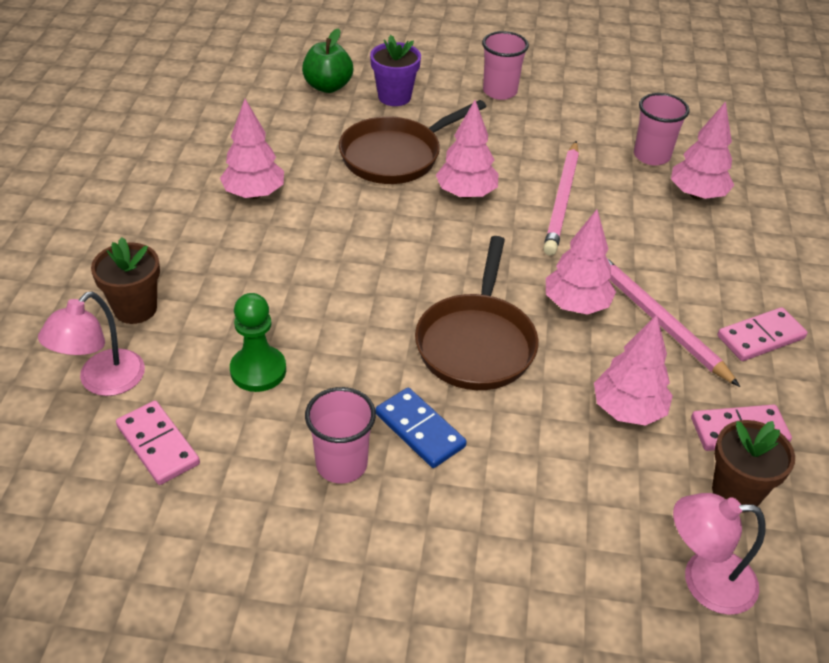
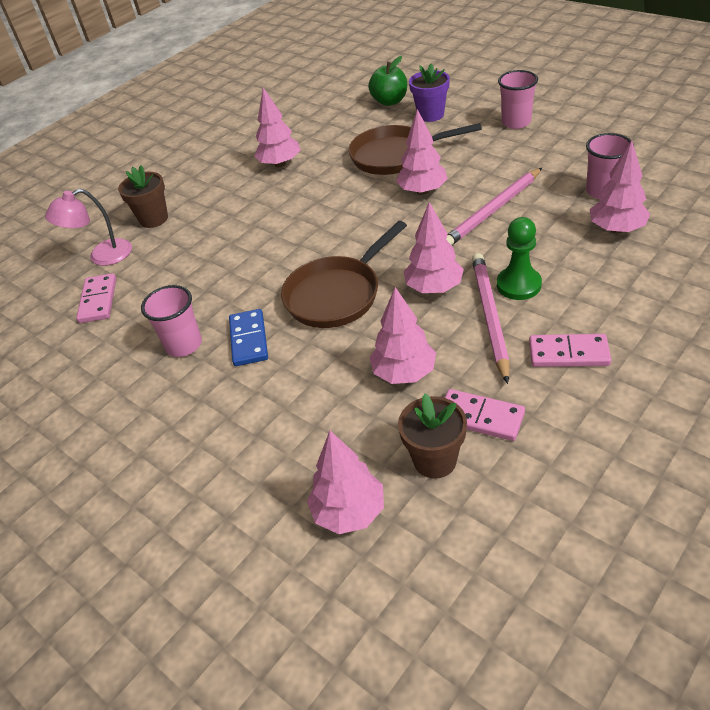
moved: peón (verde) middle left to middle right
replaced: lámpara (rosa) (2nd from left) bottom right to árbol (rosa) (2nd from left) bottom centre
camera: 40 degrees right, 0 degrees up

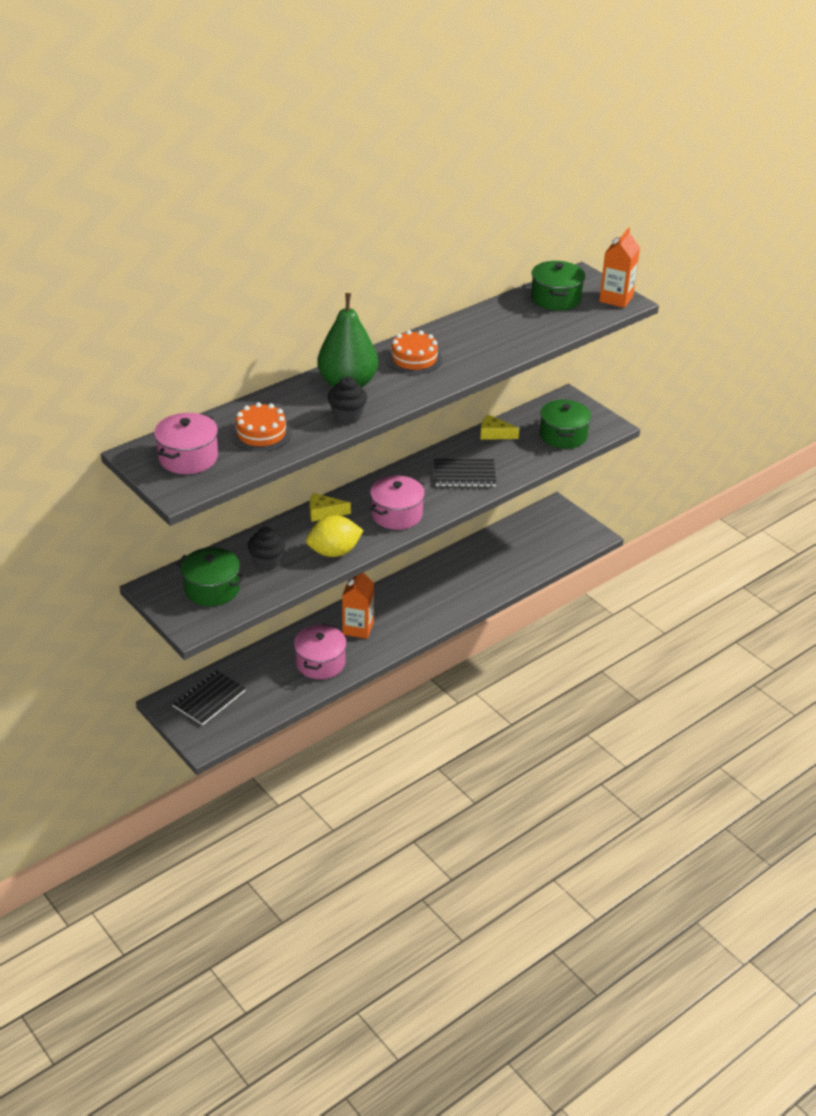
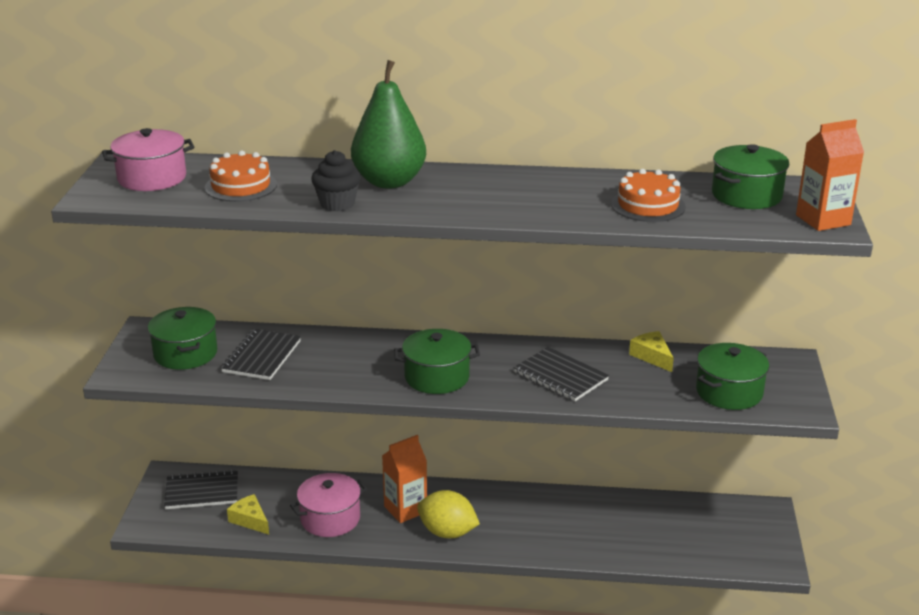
moved: tarta (naranja) (2nd from left) top centre to top right; queso (amarillo) (1st from left) centre to bottom left; limón (amarillo) centre to bottom centre
replaced: magdalena (negro) (1st from left) middle left to cuaderno (negro) (2nd from left) middle left
recoloured: olla (rosa) (3rd from left) centre to olla (verde) (2nd from left) centre
camera: 45 degrees right, 10 degrees down

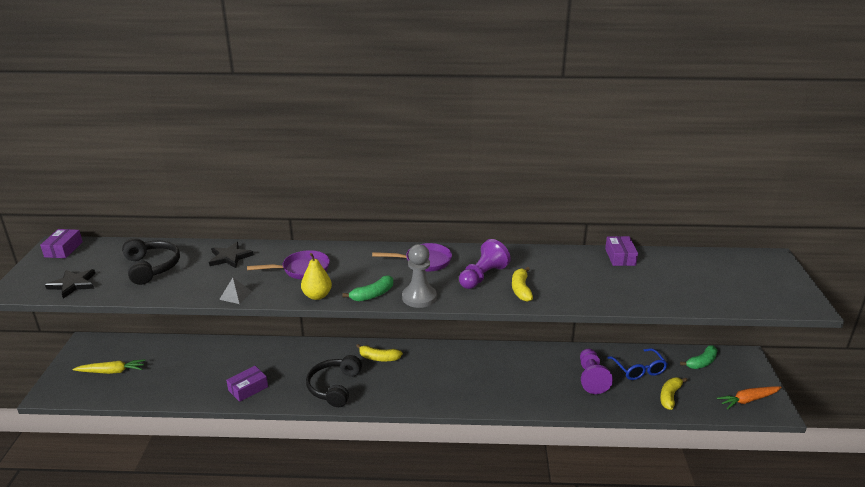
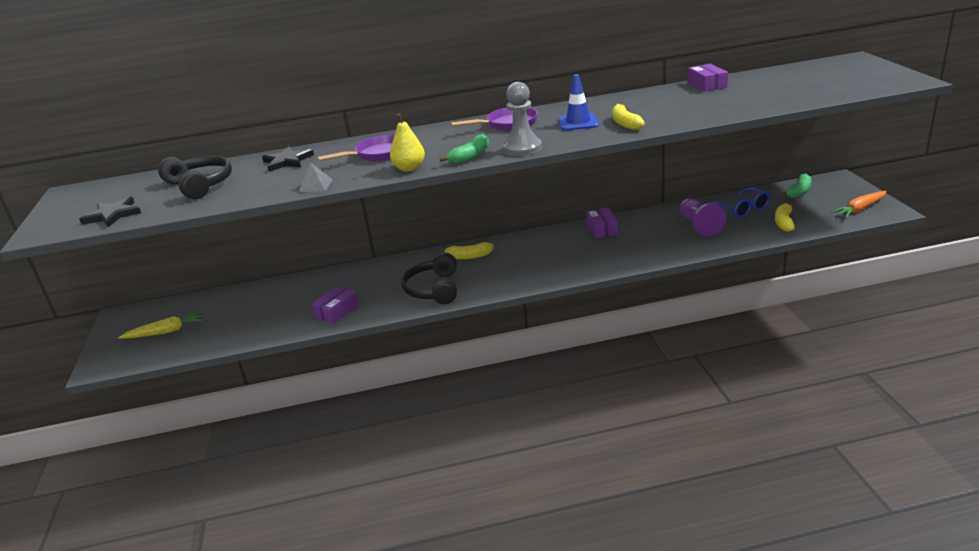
moved: caja (morado) (1st from left in the first image) middle left to caja (morado) (2nd from left) centre
replaced: peón (morado) (1st from left) centre to cono de tráfico (azul) top centre
camera: 10 degrees left, 0 degrees up

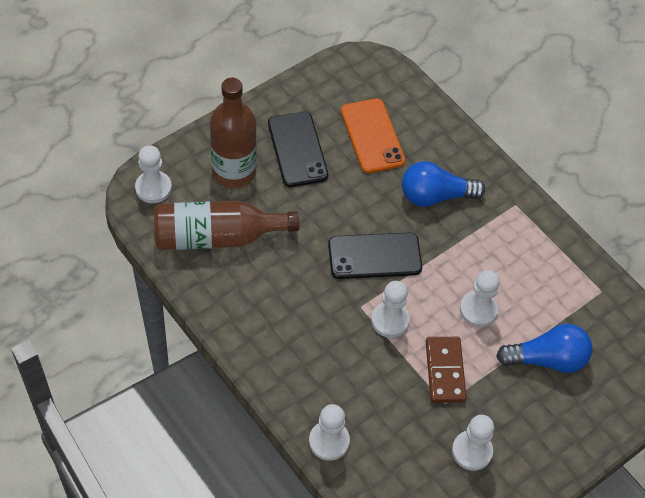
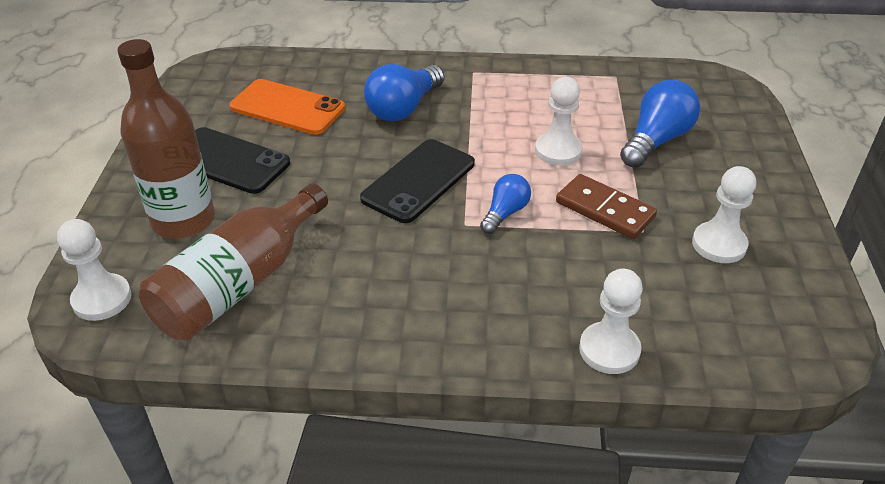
replaced: peón (blanco) (3rd from left) centre to bombilla (azul) (2nd from left) centre
camera: 45 degrees left, 15 degrees down

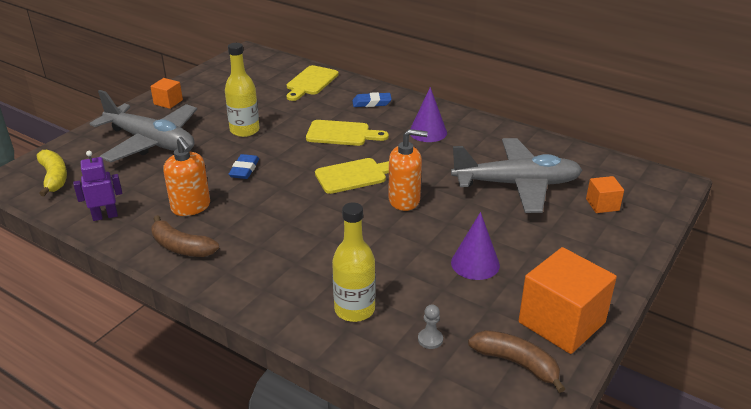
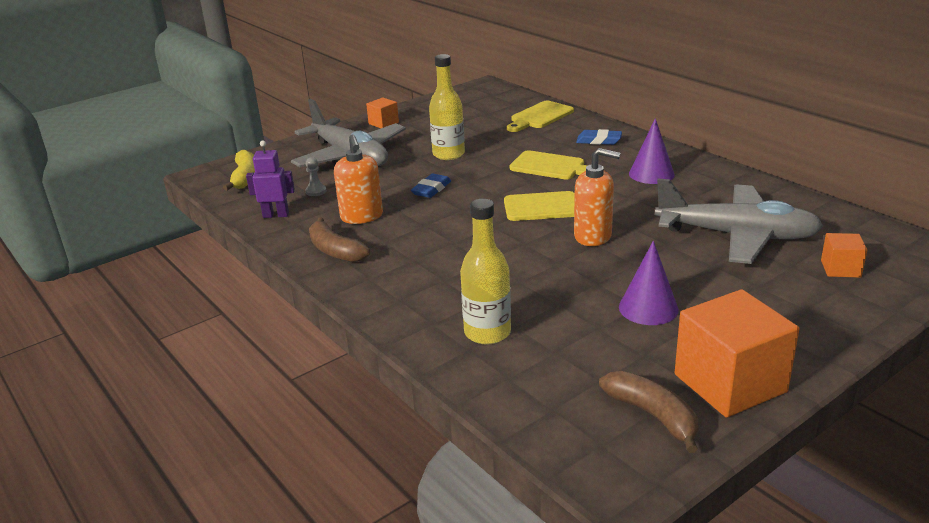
moved: peón (gris) bottom centre to centre
camera: 20 degrees right, 5 degrees down

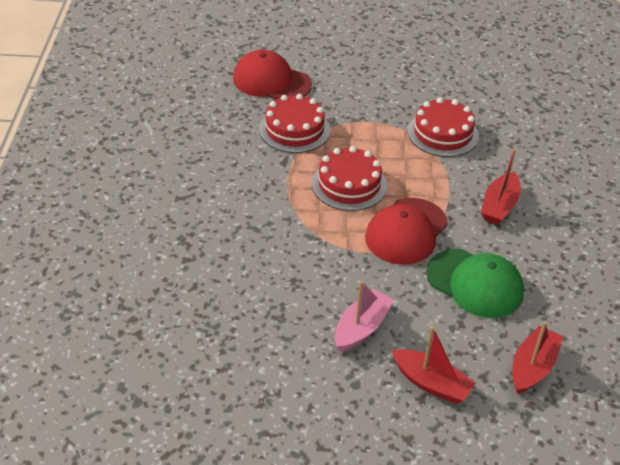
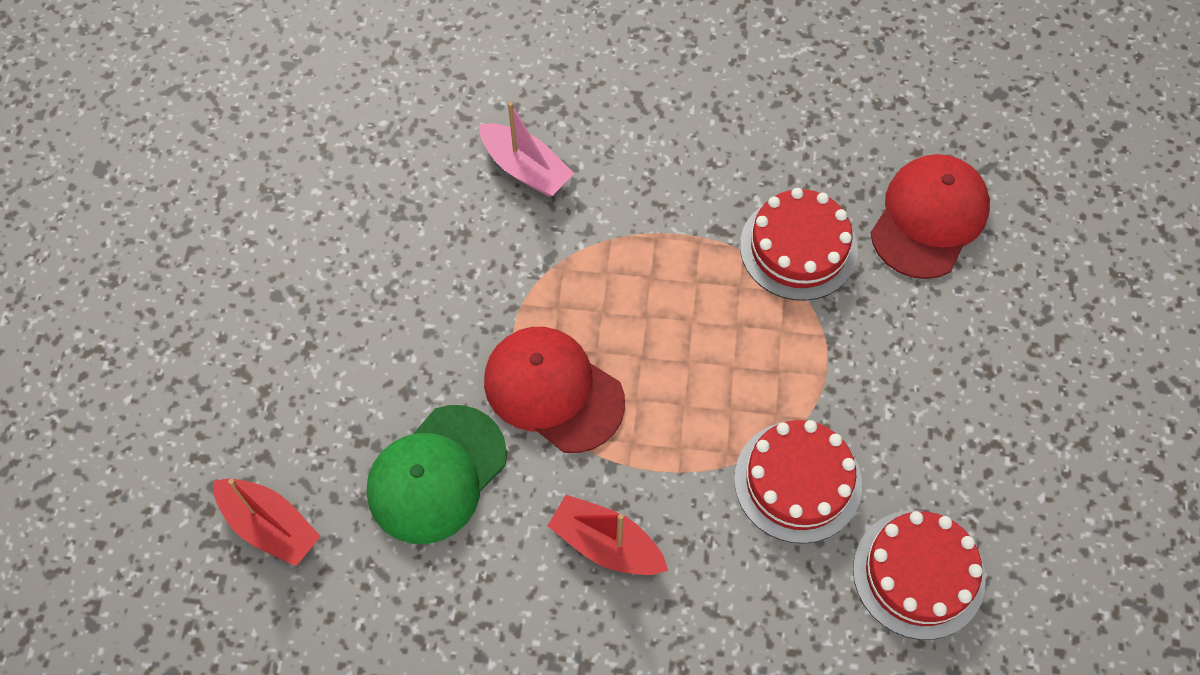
removed: barco (rojo) (1st from left) bottom right
moved: tarta (rojo) (2nd from left in the first image) centre to tarta (rojo) (3rd from left) bottom right; barco (rosa) bottom centre to top centre
camera: 95 degrees right, 20 degrees up

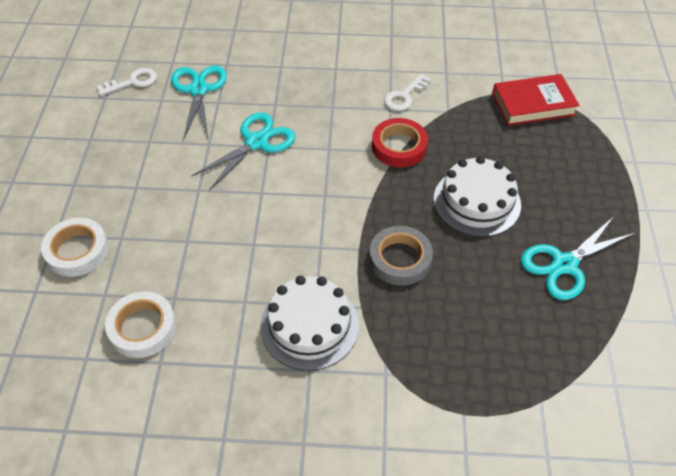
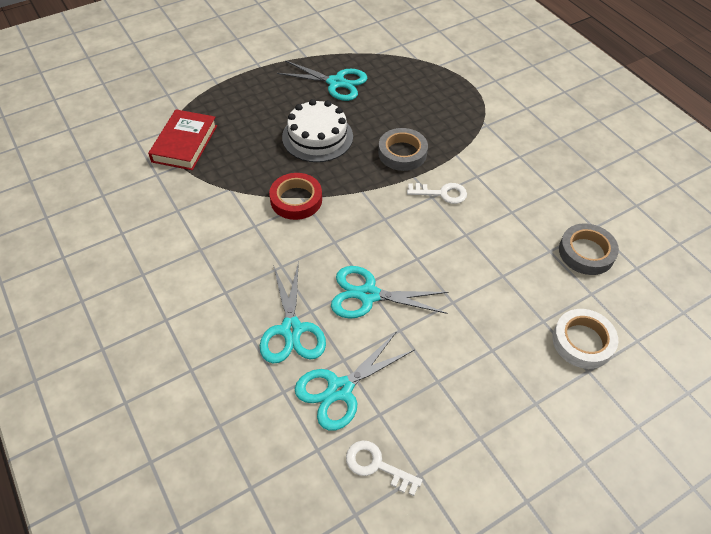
removed: tarta (blanco) (1st from left) bottom centre
added: tijeras (turquesa) (1st from left) centre
moved: llave (blanco) (2nd from left) top centre to centre
recoloured: cinta adhesiva (blanco) (2nd from left) bottom left to cinta adhesiva (gris) (2nd from left) middle right
turned: libro (rojo) top right = top left 60 degrees clockwise
camera: 125 degrees left, 0 degrees up

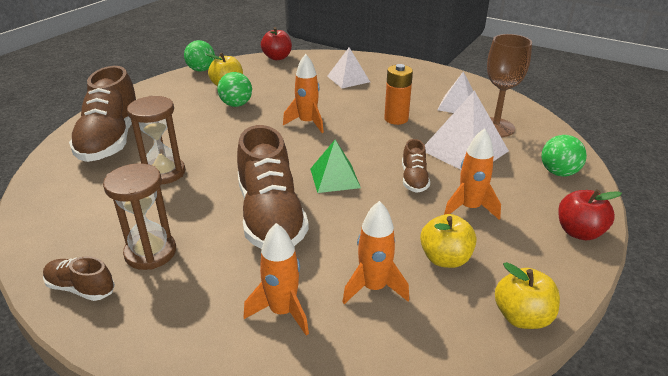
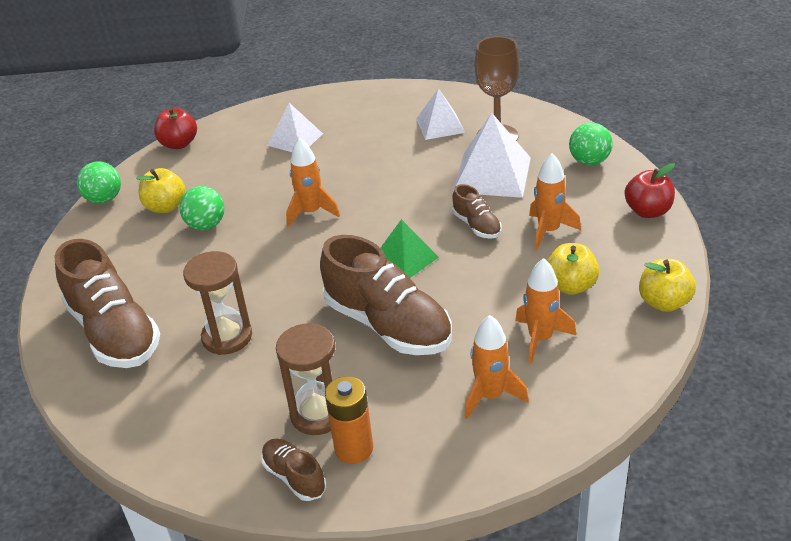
moved: pila (naranja) top centre to bottom centre
turned: zapato (marrón) (1st from left in the first image) bottom left = bottom centre 60 degrees clockwise
camera: 30 degrees left, 5 degrees up

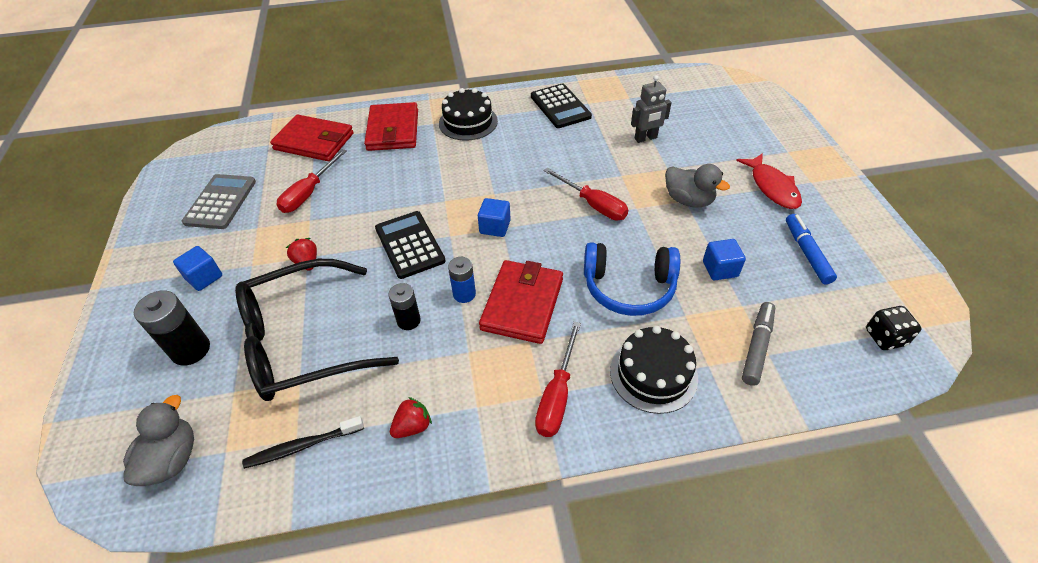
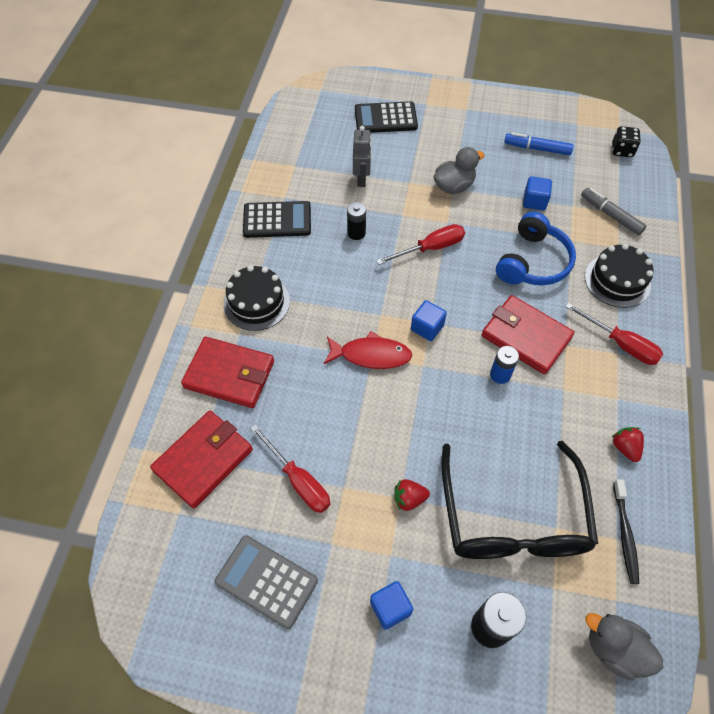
moved: pez (rojo) top right to centre; calculadora (negro) (1st from left in the first image) centre to calculadora (negro) (2nd from left) top centre; pila (negro) (2nd from left in the first image) centre to pila (negro) (1st from left) top centre
camera: 70 degrees left, 10 degrees up

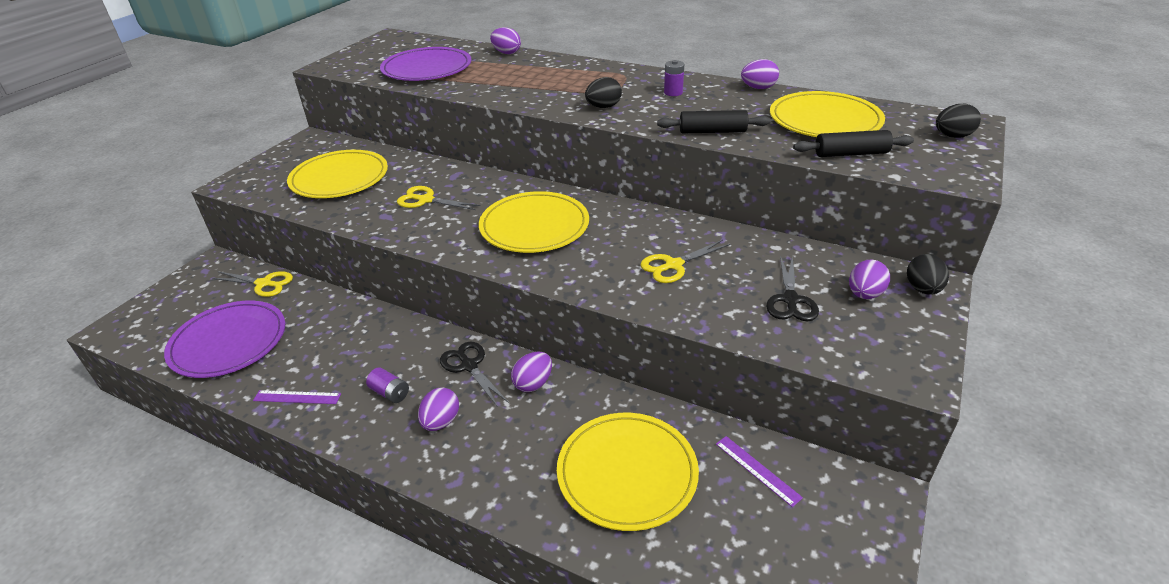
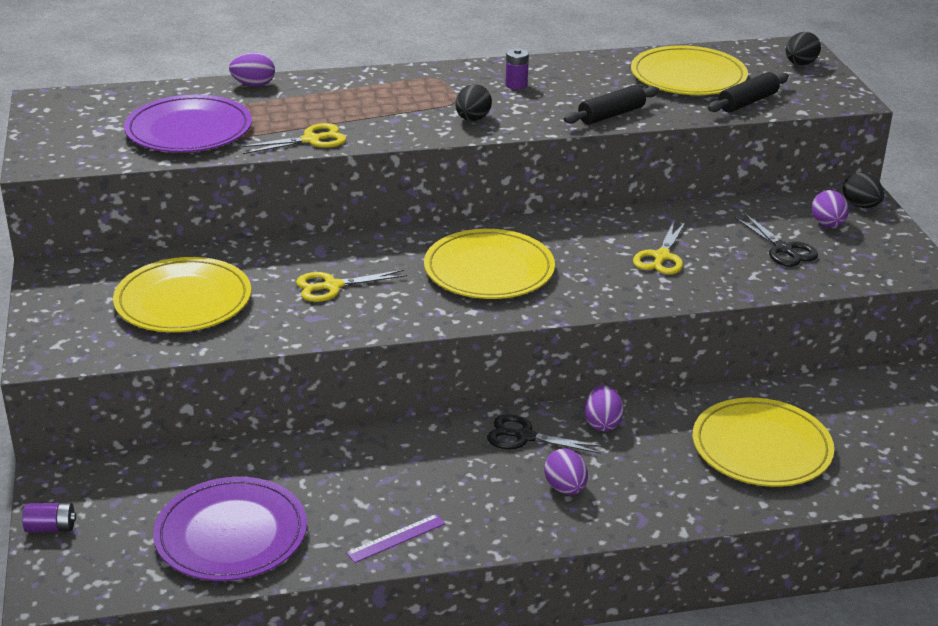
removed: huevo (morado) (4th from left) top centre; regla (morado) (2nd from left) bottom centre
moved: tijeras (amarillo) (1st from left) middle left to top left; pila (morado) (1st from left) middle left to bottom left
camera: 40 degrees left, 5 degrees down

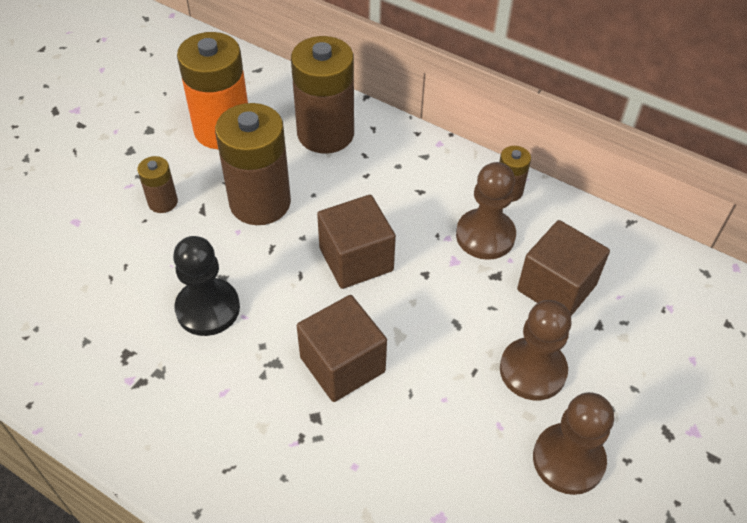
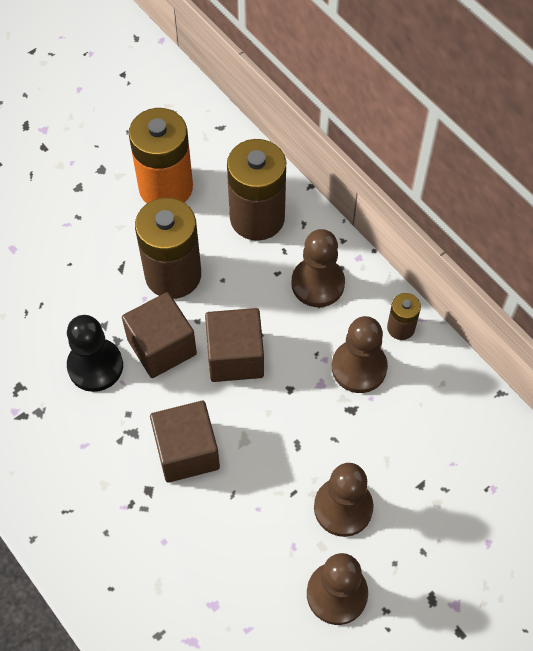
removed: pila (marrón) (1st from left) middle left
added: peón (marrón) (1st from left) centre
moved: cubo (marrón) (3rd from left in the first image) middle right to cubo (marrón) (1st from left) middle left
camera: 20 degrees right, 10 degrees up

